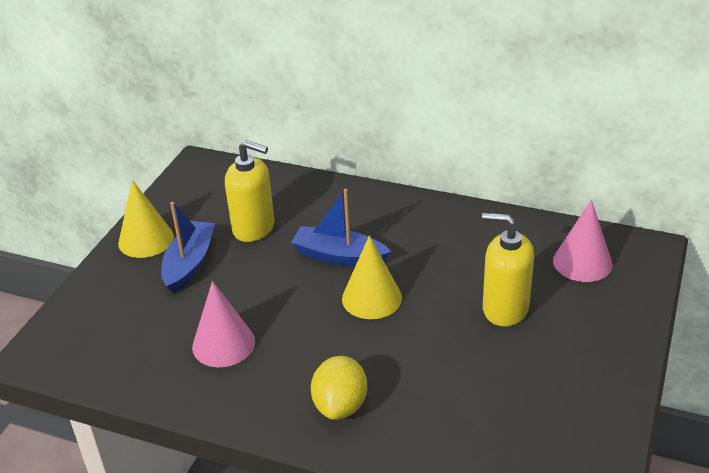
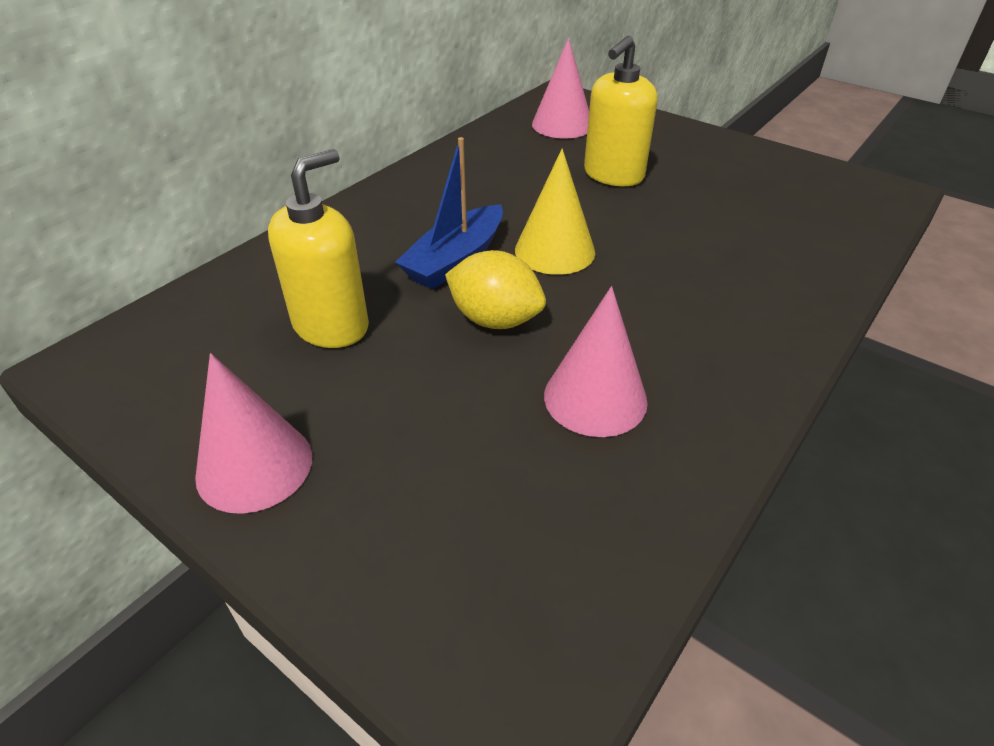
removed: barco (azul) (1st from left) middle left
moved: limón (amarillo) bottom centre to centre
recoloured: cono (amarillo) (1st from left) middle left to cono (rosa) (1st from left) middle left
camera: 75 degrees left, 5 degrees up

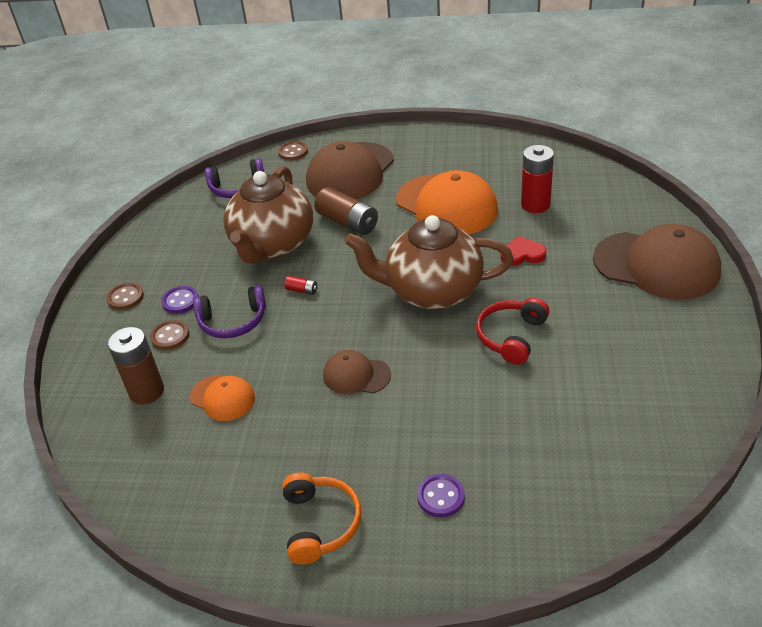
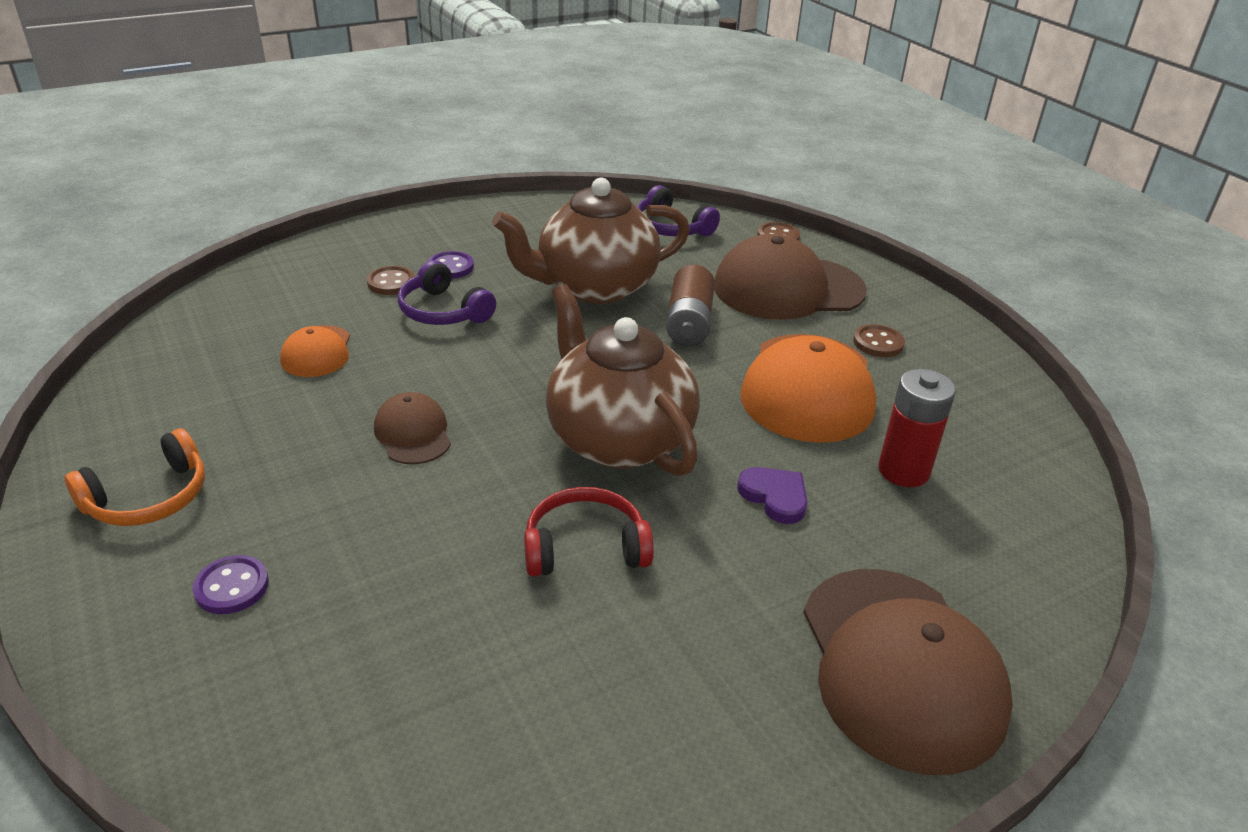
removed: pila (rojo) (1st from left) centre; pila (marrón) (1st from left) middle left
moved: botón (marrón) (1st from left in the first image) middle left to botón (marrón) (3rd from left) middle right
recoloured: corazón (rojo) middle right to corazón (morado) centre
camera: 50 degrees right, 5 degrees down

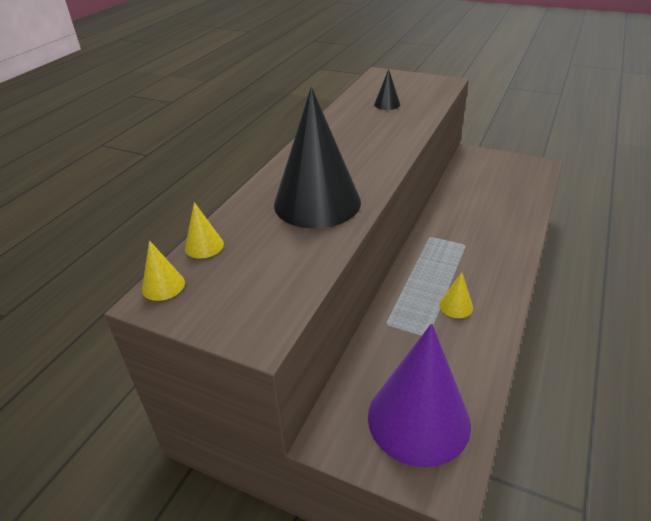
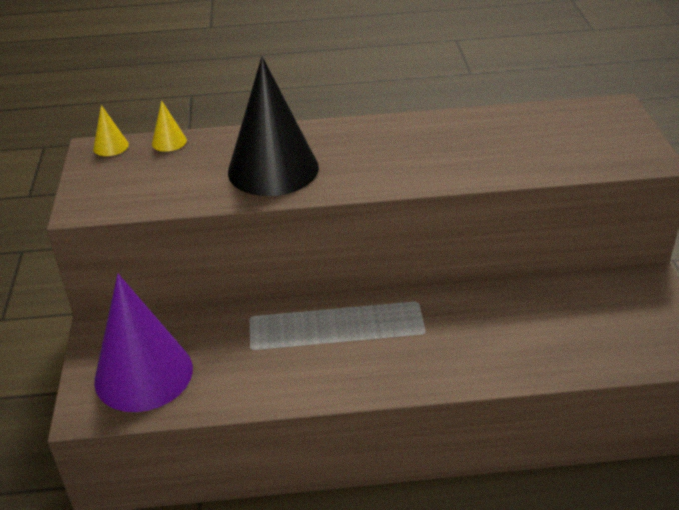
removed: cono (negro) (2nd from left) top centre; cono (amarillo) (3rd from left) middle right
camera: 60 degrees right, 0 degrees up

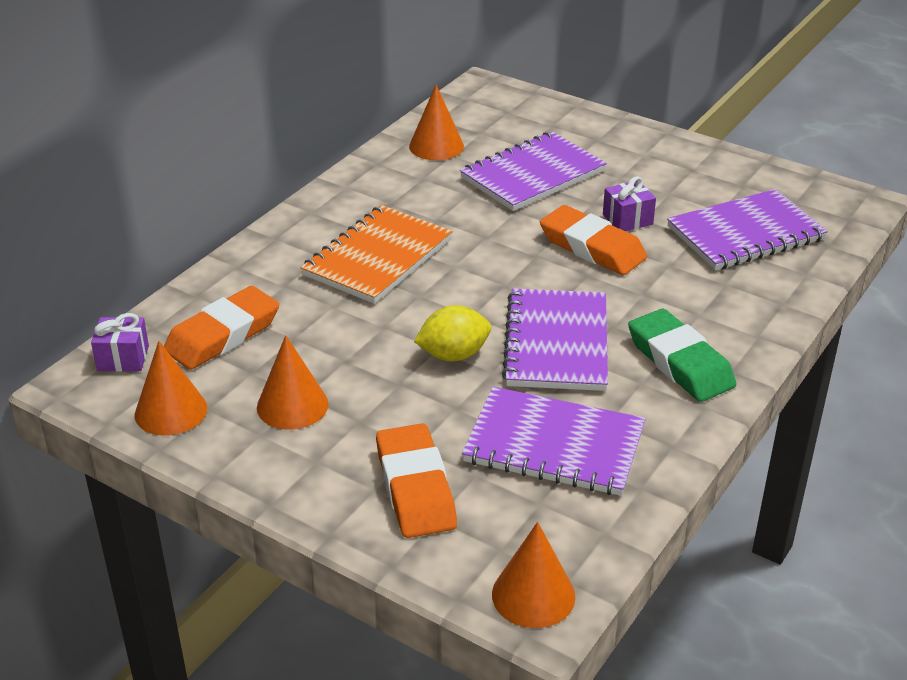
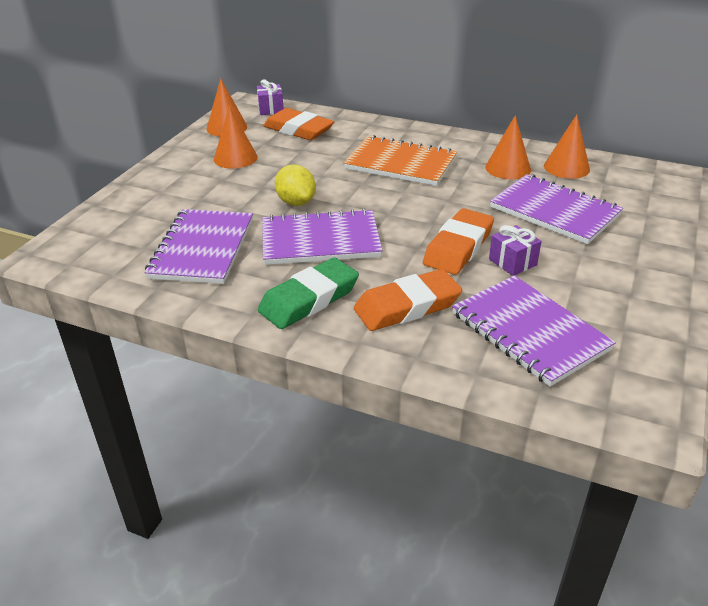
moved: goma de borrar (naranja) (2nd from left) bottom centre to centre; cono (naranja) (4th from left in the first image) bottom centre to cono (naranja) (3rd from left) top right
camera: 80 degrees right, 0 degrees up

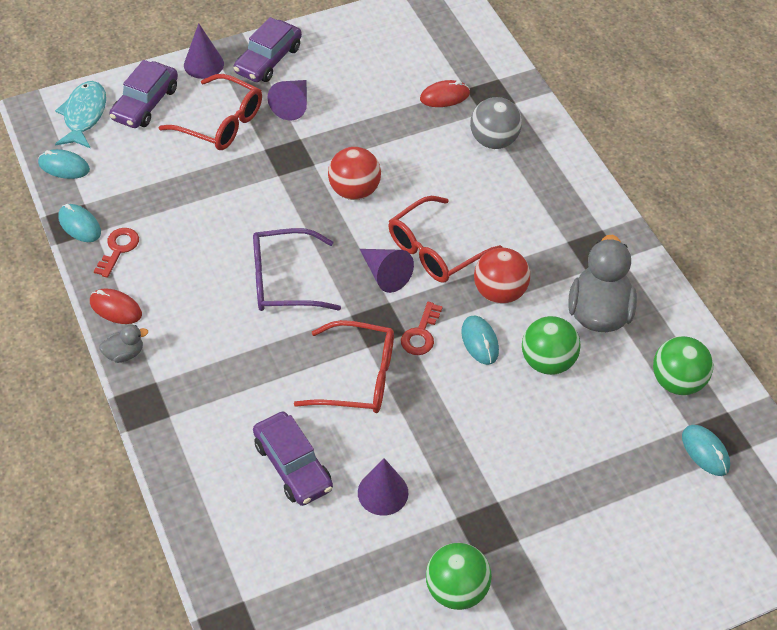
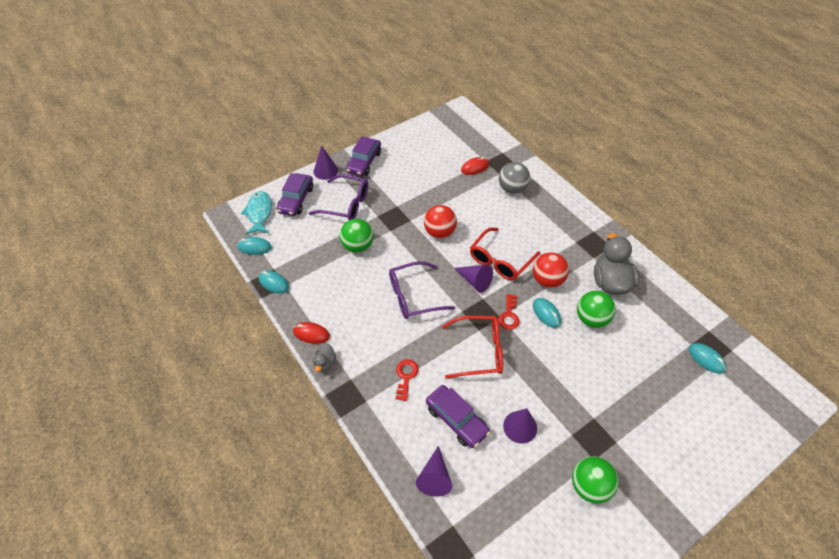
moved: cono (morado) (2nd from left) top centre to bottom centre; llave (rojo) (1st from left) middle left to bottom centre; pelota (verde) (3rd from left in the first image) middle right to pelota (verde) (1st from left) centre
recoloured: gafas (rojo) (1st from left) top left to gafas (morado) (1st from left) centre
turned: pato (gris) (1st from left) middle left = centre 135 degrees clockwise
camera: 10 degrees left, 0 degrees up

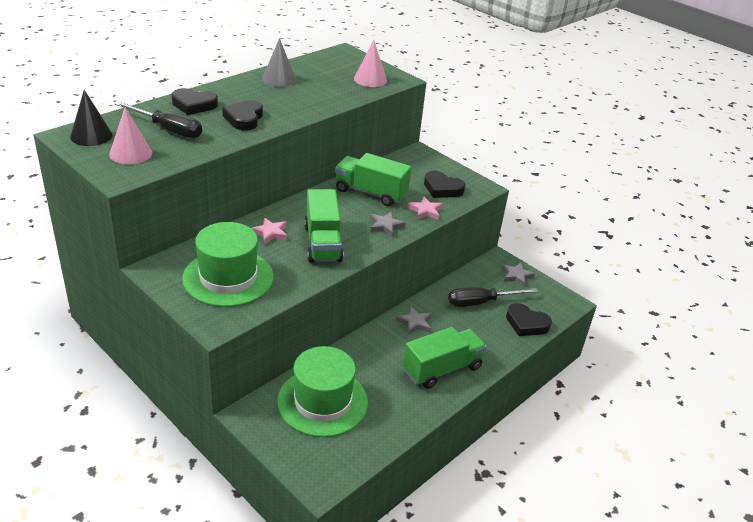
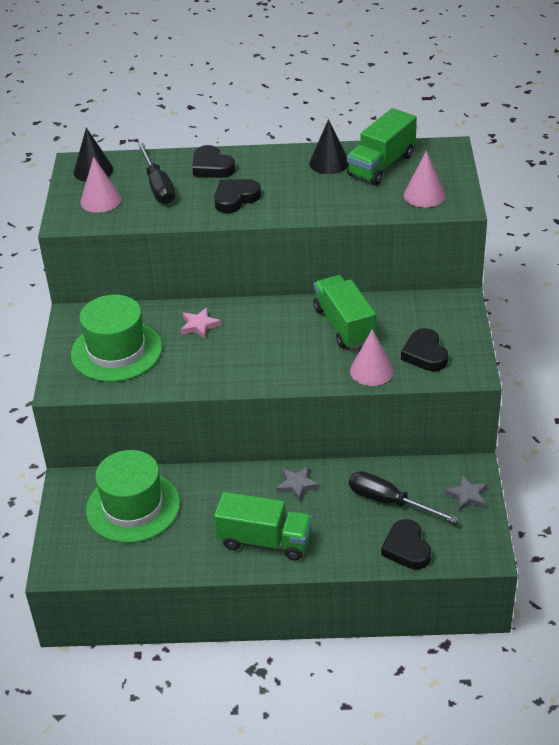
removed: estrella (gris) (1st from left) centre
moved: camión (verde) (1st from left in the first image) centre to camión (verde) (3rd from left) top right
replaced: estrella (rosa) (2nd from left) centre to cono (rosa) (2nd from left) centre
recoloured: cono (gris) top centre to cono (negro) (2nd from left) top centre
camera: 50 degrees right, 5 degrees up

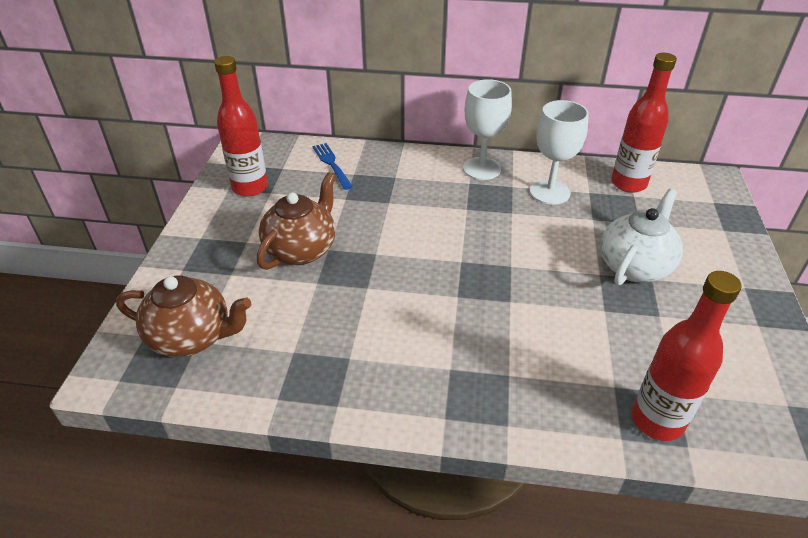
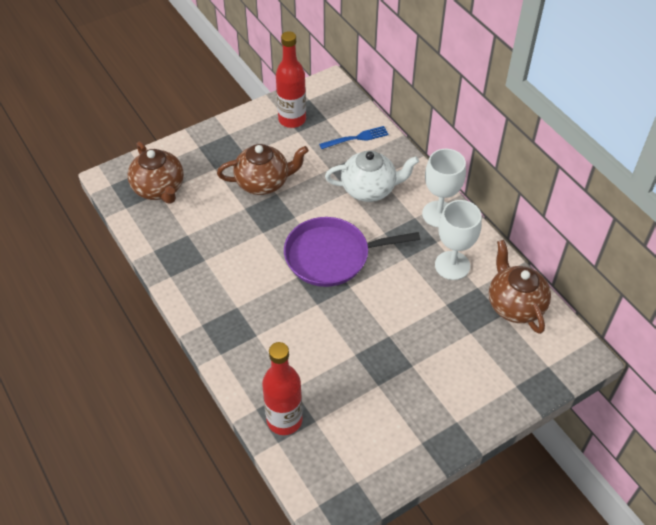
added: sartén (morado) centre
moved: tetera (blanco) middle right to centre
replaced: botella (rojo) (2nd from left) top right to tetera (marrón) (3rd from left) middle right
turned: tenedor (azul) top centre = top centre 45 degrees clockwise
camera: 50 degrees right, 10 degrees up

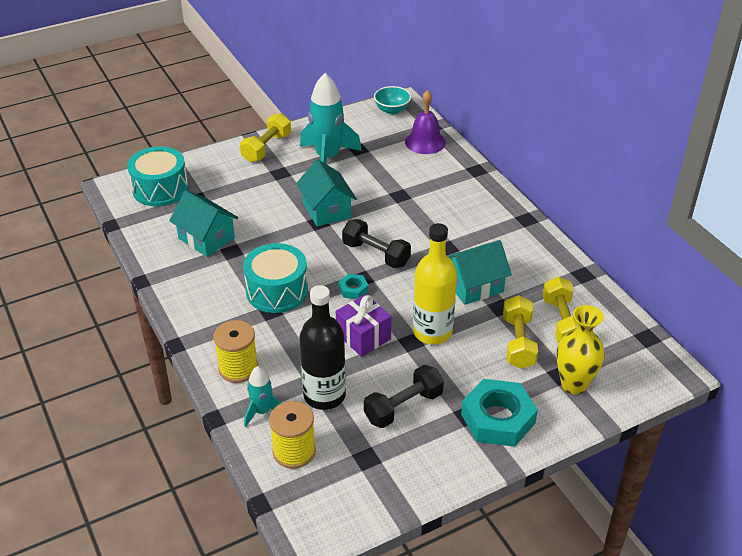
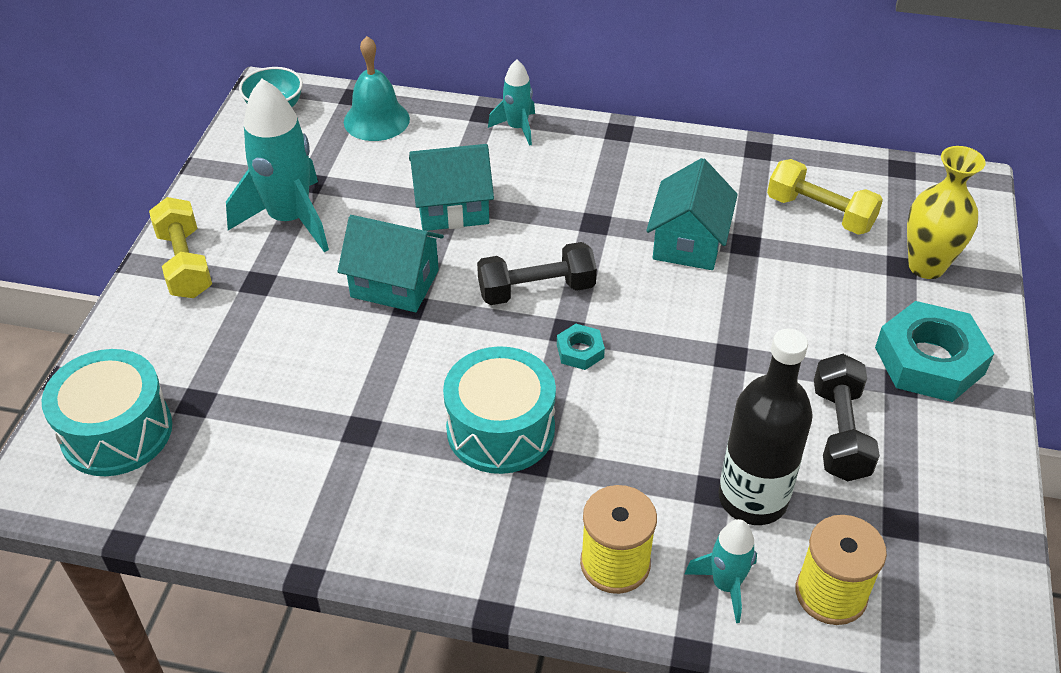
removed: botella (amarillo) centre; regalo (morado) centre; mancuerna (amarillo) (2nd from left) middle right
added: cohete (turquesa) (2nd from left) top centre
moved: casa (turquesa) (1st from left in the first image) middle left to casa (turquesa) (2nd from left) top centre
recoloured: campana (morado) top centre to campana (turquesa) top centre
camera: 50 degrees left, 5 degrees up

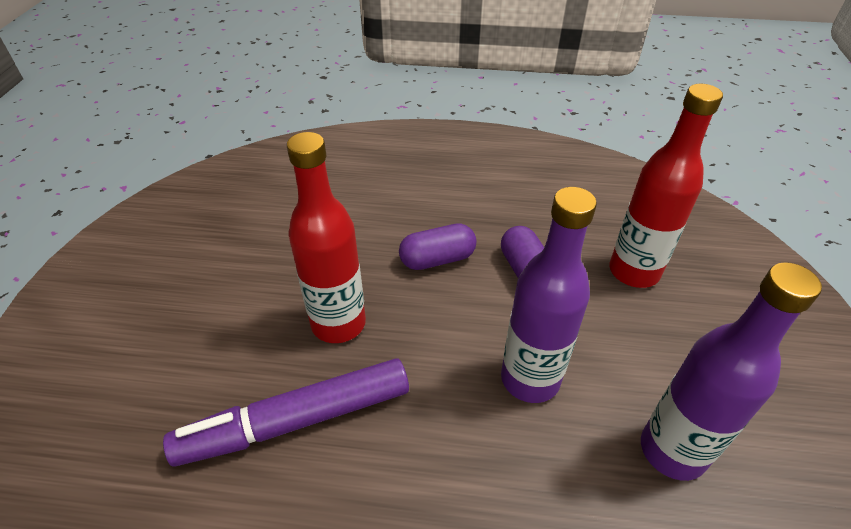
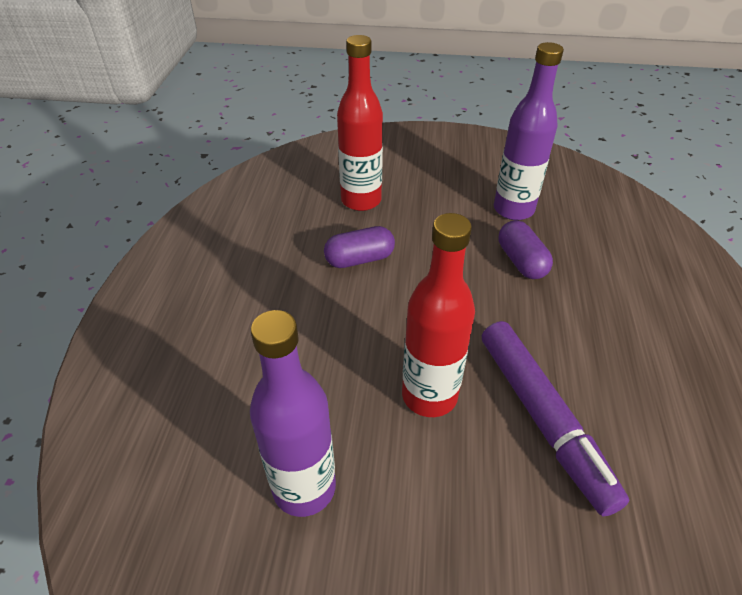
moved: botella (morado) (1st from left) centre to bottom centre; cápsula (morado) (1st from left in the first image) centre to cápsula (morado) (2nd from left) middle right
camera: 90 degrees left, 0 degrees up

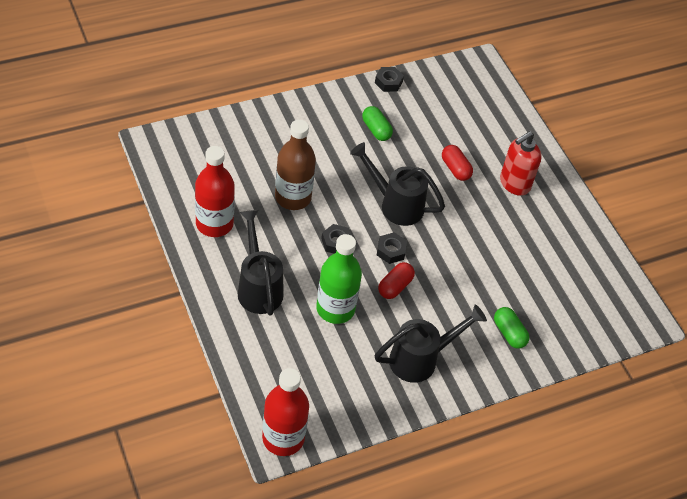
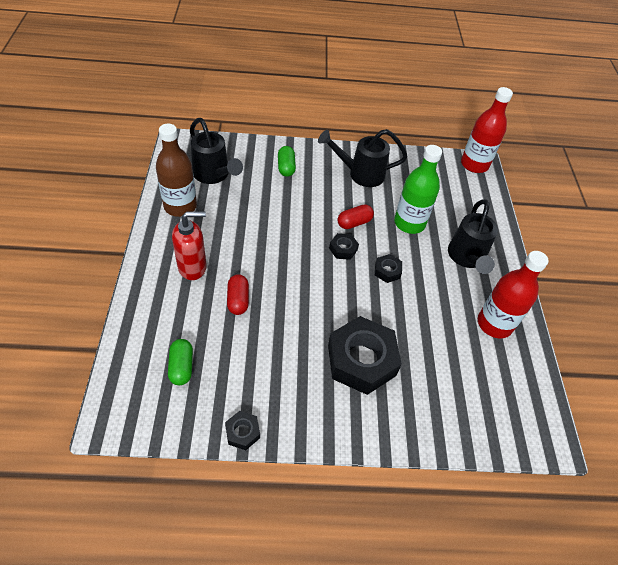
added: tuerca (negro) (3rd from left) centre
moved: cápsula (verde) (1st from left) top centre to middle left; botella (marrón) top centre to top left; regadera (negro) (2nd from left in the first image) centre to regadera (negro) (1st from left) top centre
camera: 155 degrees left, 0 degrees up

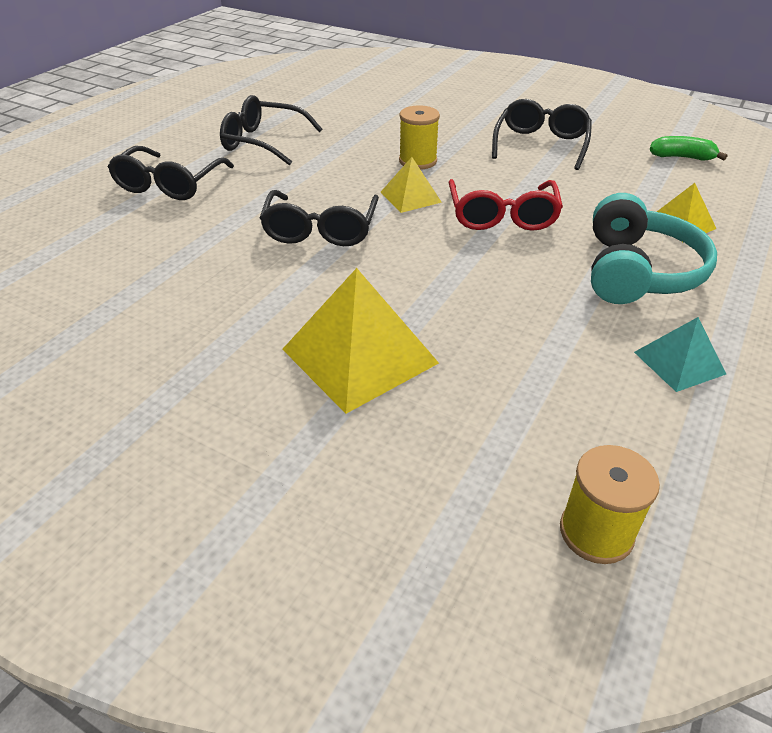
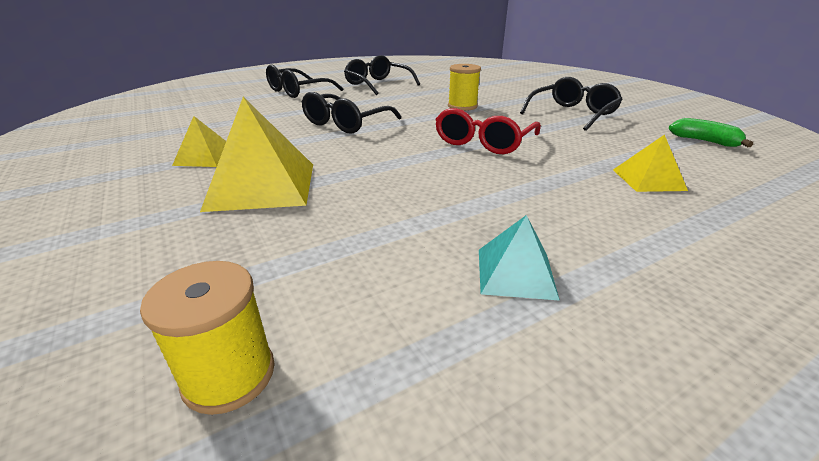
removed: auriculares (turquesa) middle right
moved: pirámide (amarillo) (2nd from left in the first image) top centre to pirámide (amarillo) (1st from left) top left
camera: 30 degrees right, 10 degrees down

